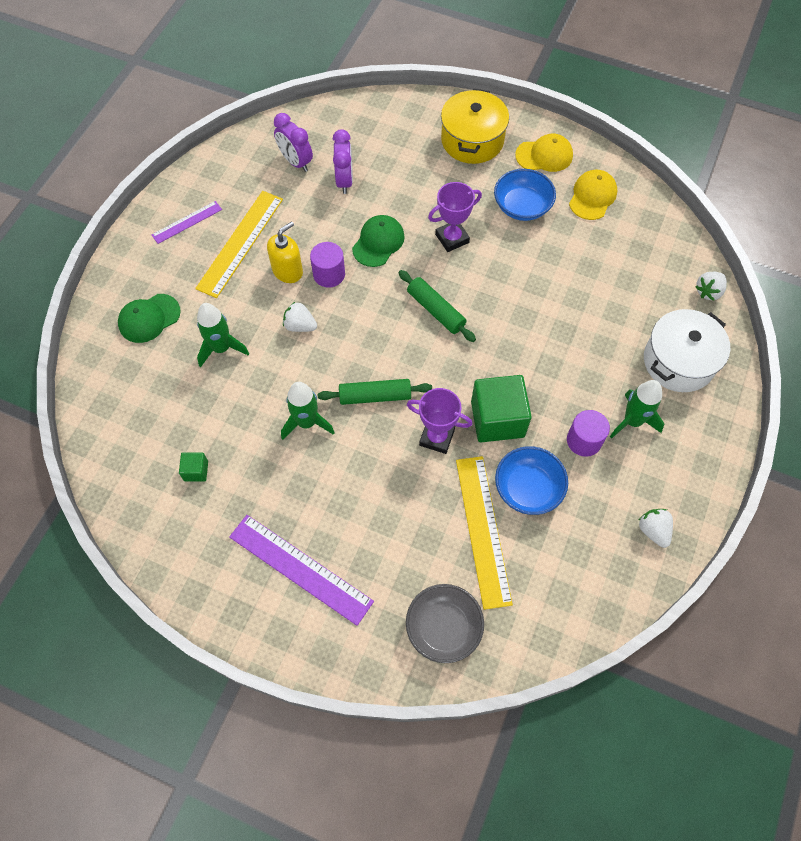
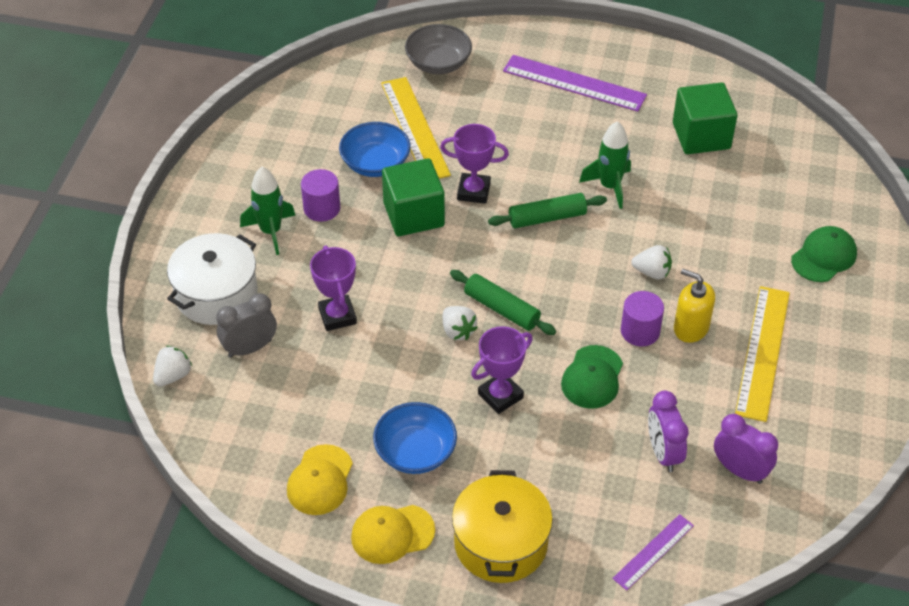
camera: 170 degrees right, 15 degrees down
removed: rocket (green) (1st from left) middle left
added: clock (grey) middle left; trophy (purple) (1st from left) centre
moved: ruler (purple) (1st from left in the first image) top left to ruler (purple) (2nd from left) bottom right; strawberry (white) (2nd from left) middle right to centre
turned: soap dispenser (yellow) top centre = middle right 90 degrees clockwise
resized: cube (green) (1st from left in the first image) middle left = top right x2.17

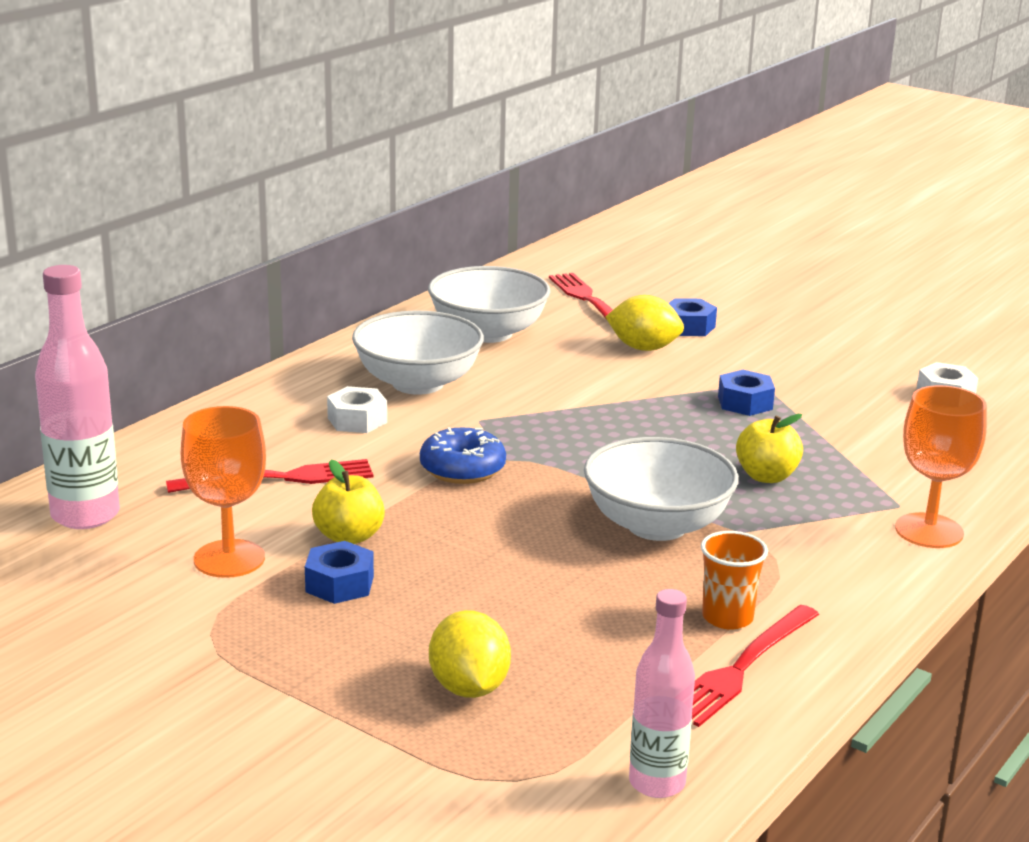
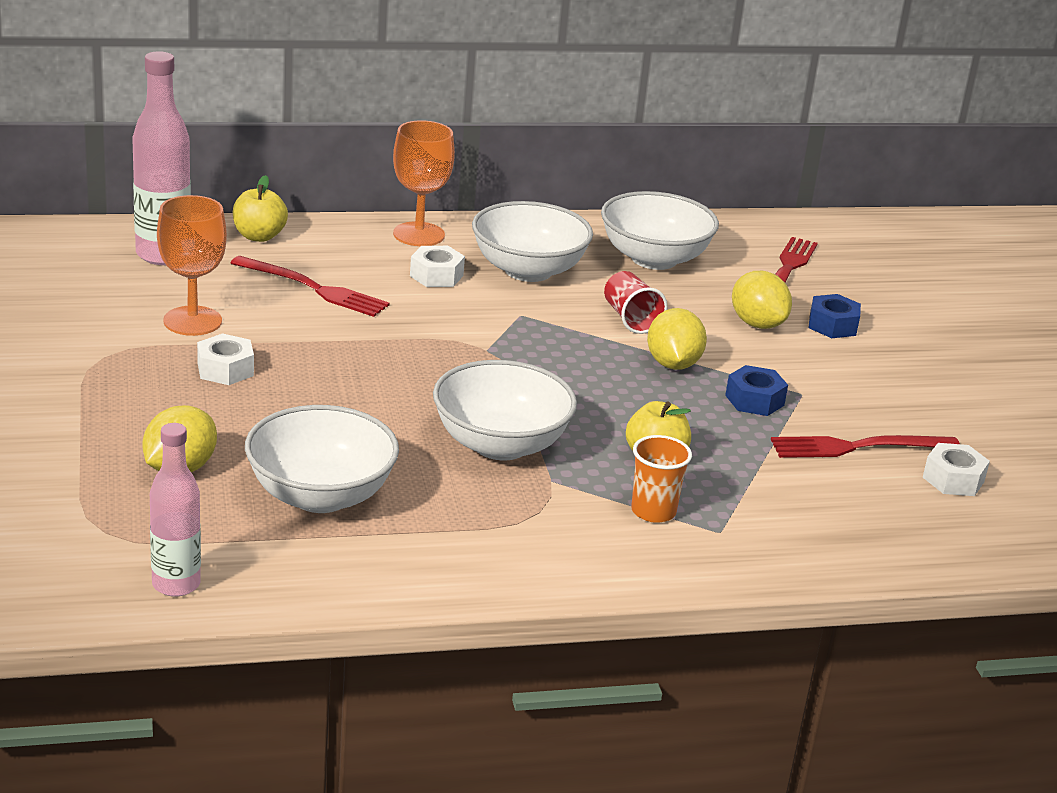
camera: 40 degrees right, 5 degrees up
removed: donut (blue) centre
added: bowl (white) (1st from left) middle left; cup (red) centre; lemon (yellow) (2nd from left) centre
moved: apple (yellow) (1st from left) centre to top left; fork (red) (3rd from left) bottom right to middle right; cup (orange) bottom right to centre; goblet (orange) (2nd from left) middle right to top centre
recoloured: nut (blue) (1st from left) bottom left to nut (white) (1st from left) middle left

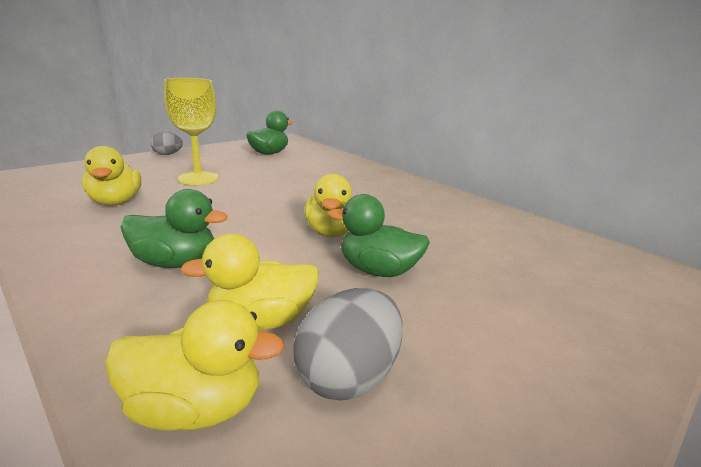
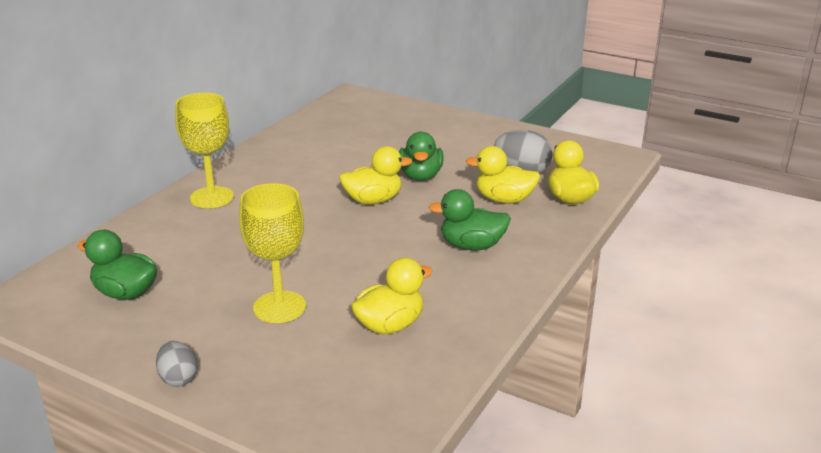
camera: 105 degrees left, 5 degrees up
added: goblet (yellow) (1st from left) top left
turned: duck (green) (1st from left in the first image) middle left = centre 75 degrees counterclockwise; duck (yellow) (3rd from left) centre = centre 135 degrees clockwise

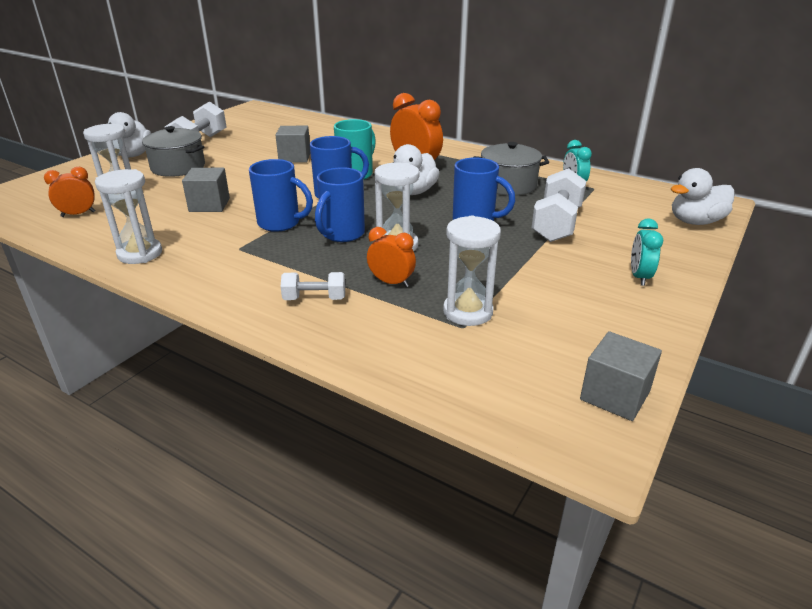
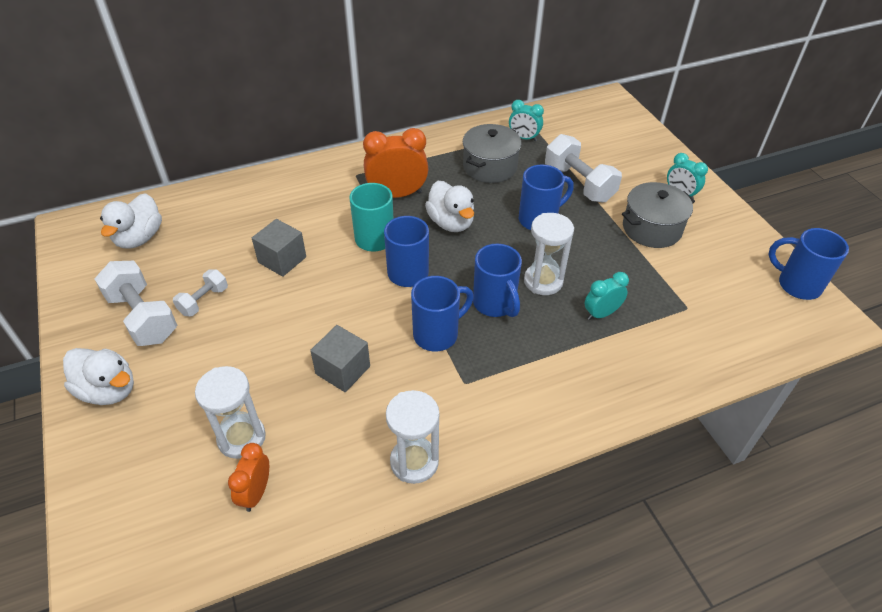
camera: 55 degrees left, 15 degrees up
removed: hourglass (white) (4th from left) centre
moved: pot (grey) (1st from left in the first image) top left to pot (grey) (2nd from left) middle right; dumbbell (white) (2nd from left) centre to middle left; duck (white) (3rd from left in the first image) top right to duck (white) (2nd from left) middle left
replaced: cube (grey) (3rd from left) middle right to mug (blue) (5th from left) middle right
recoloured: clock (orange) (2nd from left) centre to clock (turquoise) (2nd from left) middle right

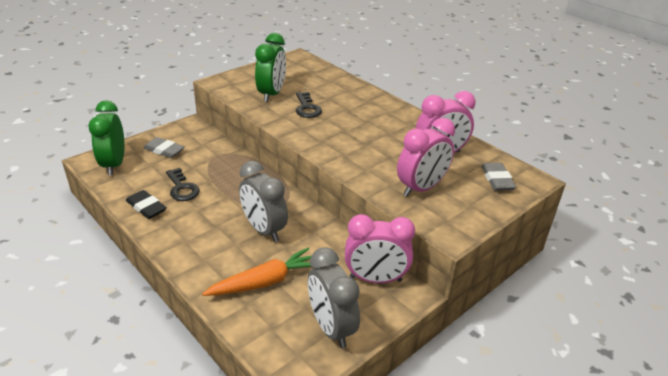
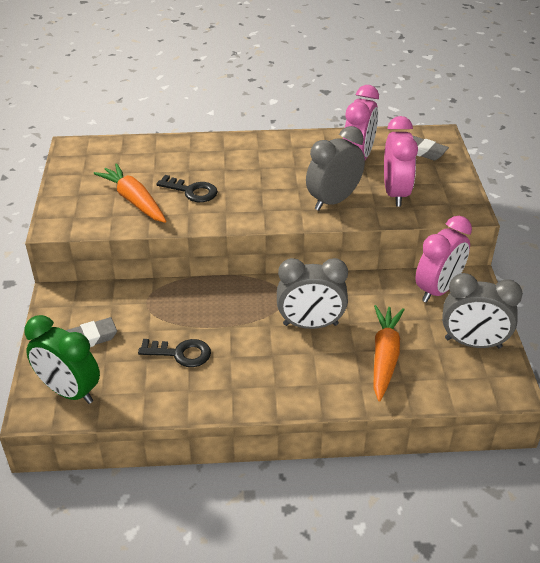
camera: 50 degrees left, 5 degrees up
removed: eraser (black) middle left
added: clock (grey) (2nd from left) top centre
replaced: clock (green) (2nd from left) top centre to carrot (orange) (1st from left) middle left

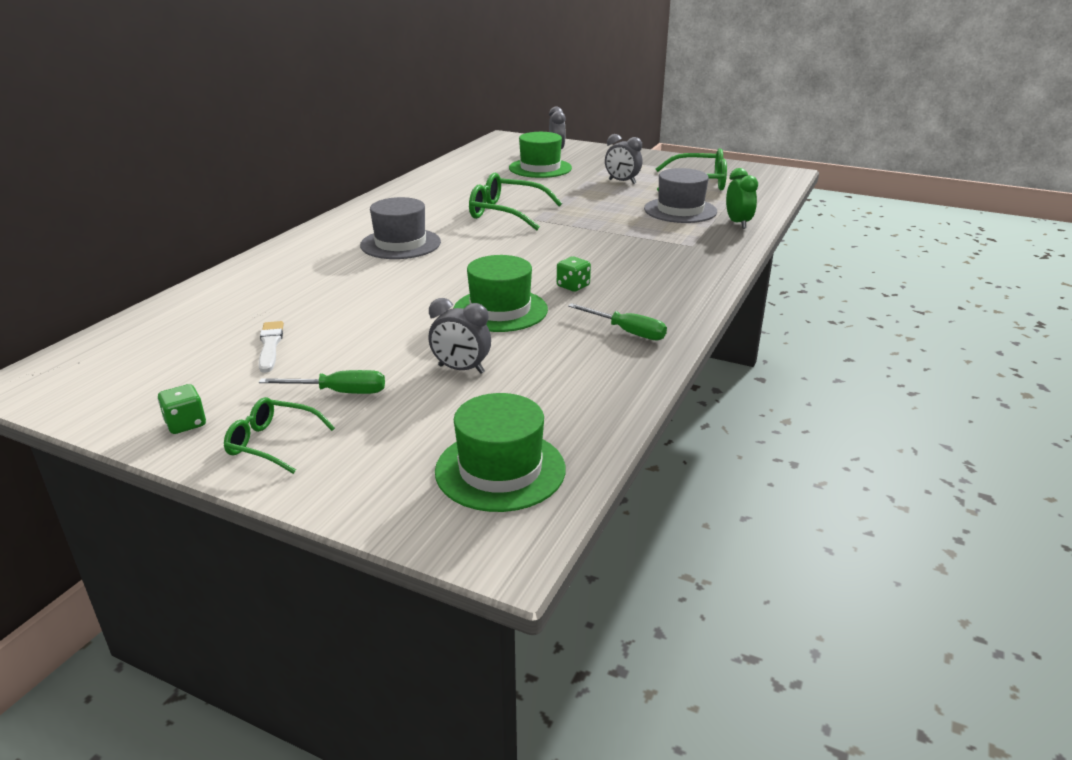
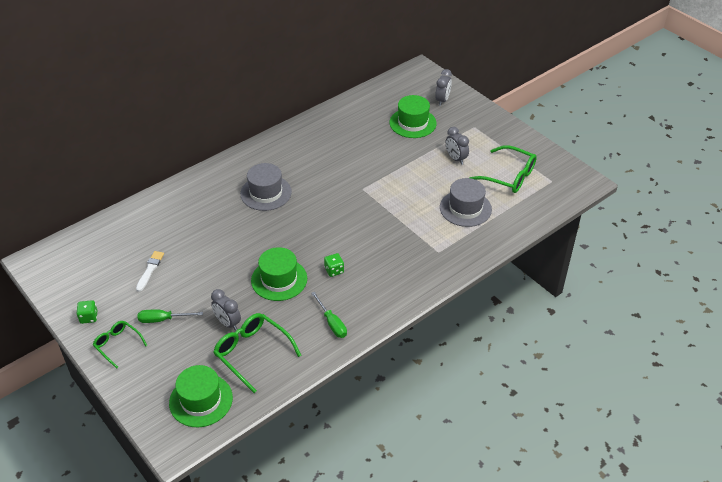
camera: 25 degrees right, 15 degrees up
removed: clock (green) top right
moved: glasses (green) (2nd from left) top centre to bottom centre
turned: screwdriver (green) (1st from left) middle left = middle left 150 degrees clockwise

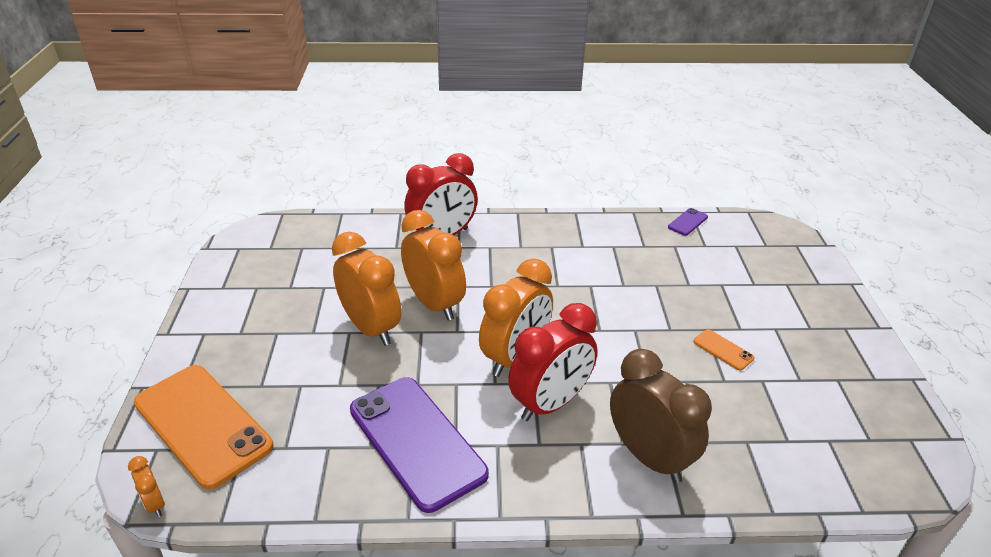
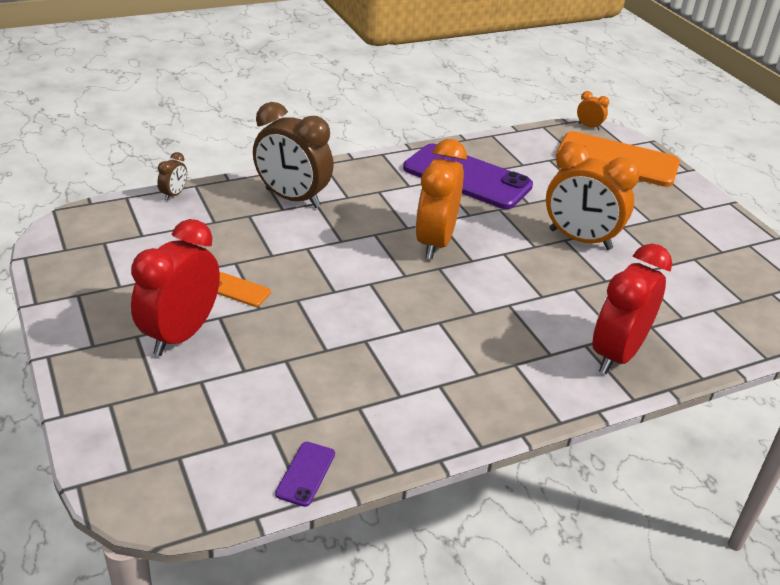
camera: 155 degrees right, 0 degrees up
removed: clock (orange) (3rd from left) centre
added: clock (brown) (1st from left) top left
moved: clock (red) (2nd from left in the first image) centre to clock (red) (1st from left) middle left

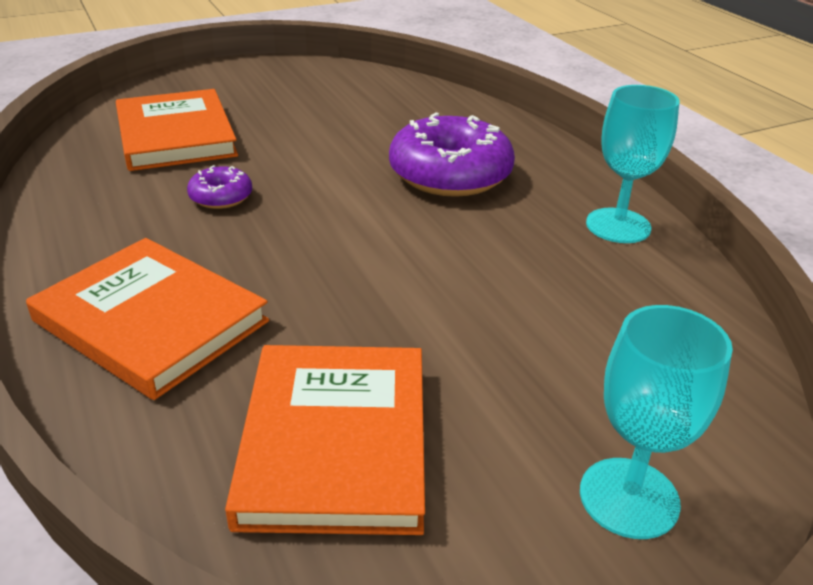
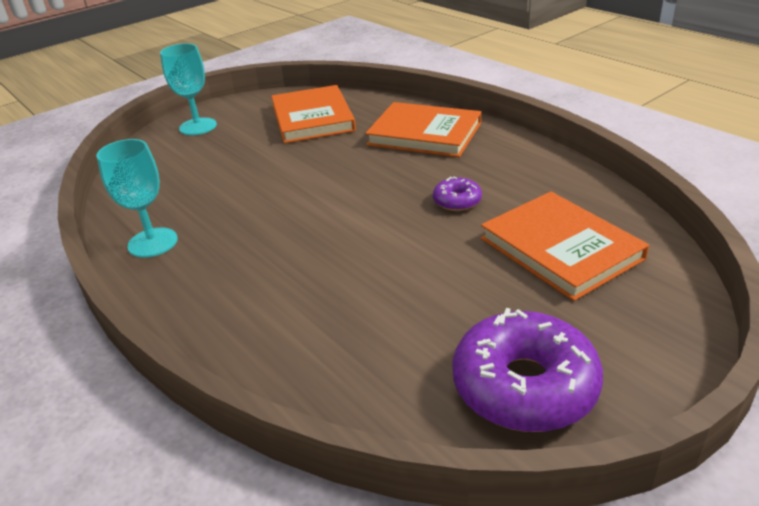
camera: 170 degrees right, 0 degrees up
moved: donut (purple) (2nd from left) top centre to bottom right

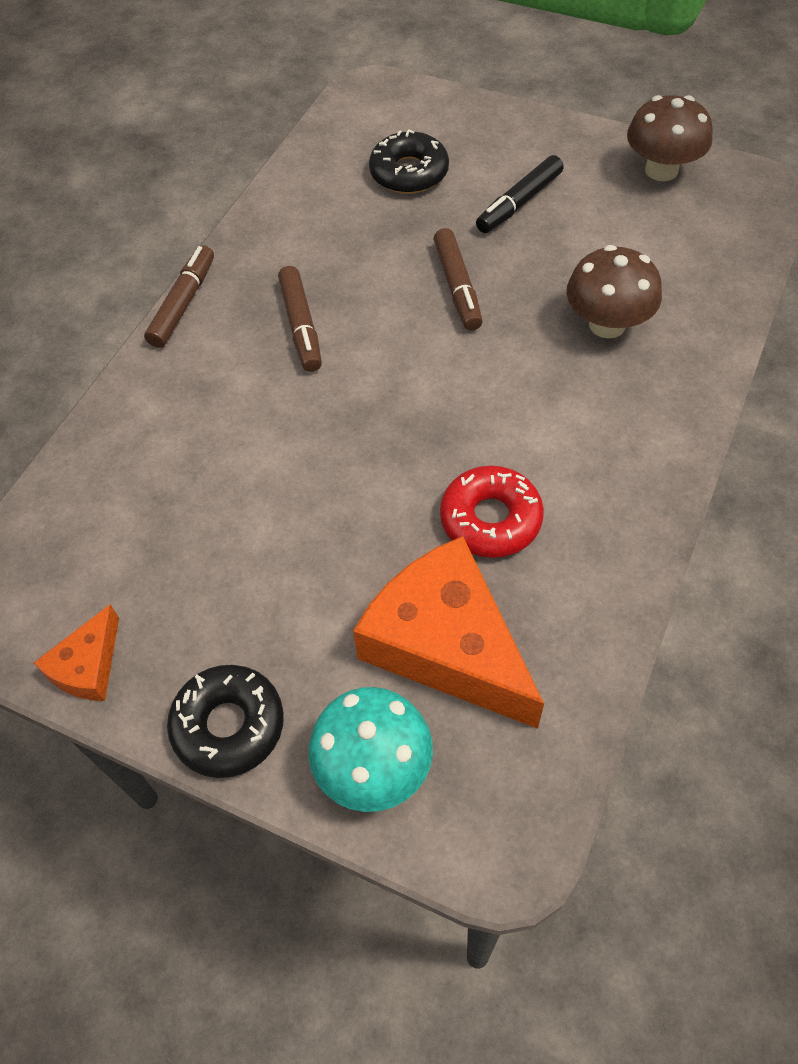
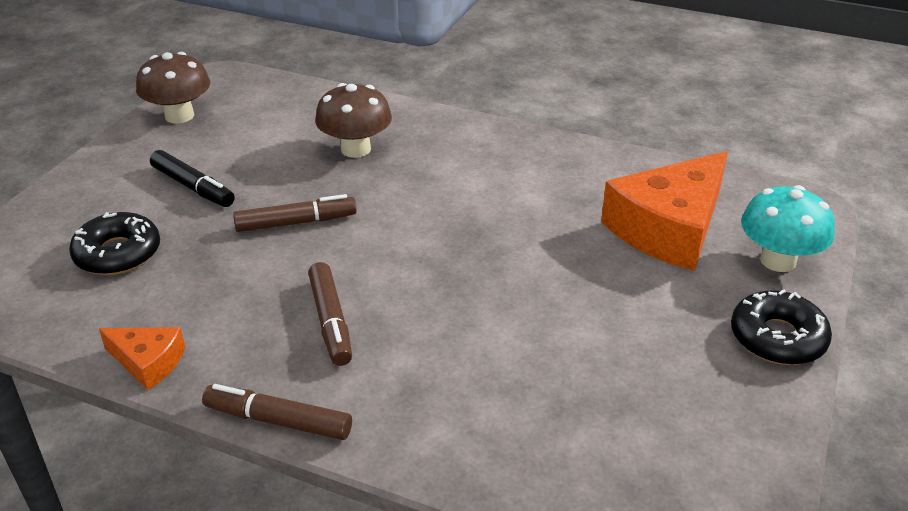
camera: 95 degrees left, 20 degrees down
removed: donut (red) centre
moved: cheese (orange) (1st from left) middle left to bottom left
turned: marker (brown) (2nd from left in the first image) top centre = centre 90 degrees clockwise

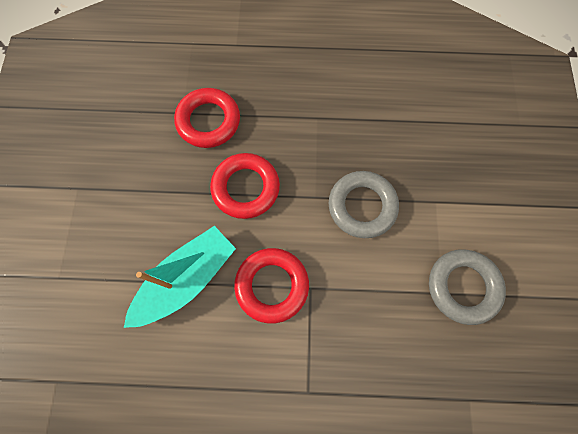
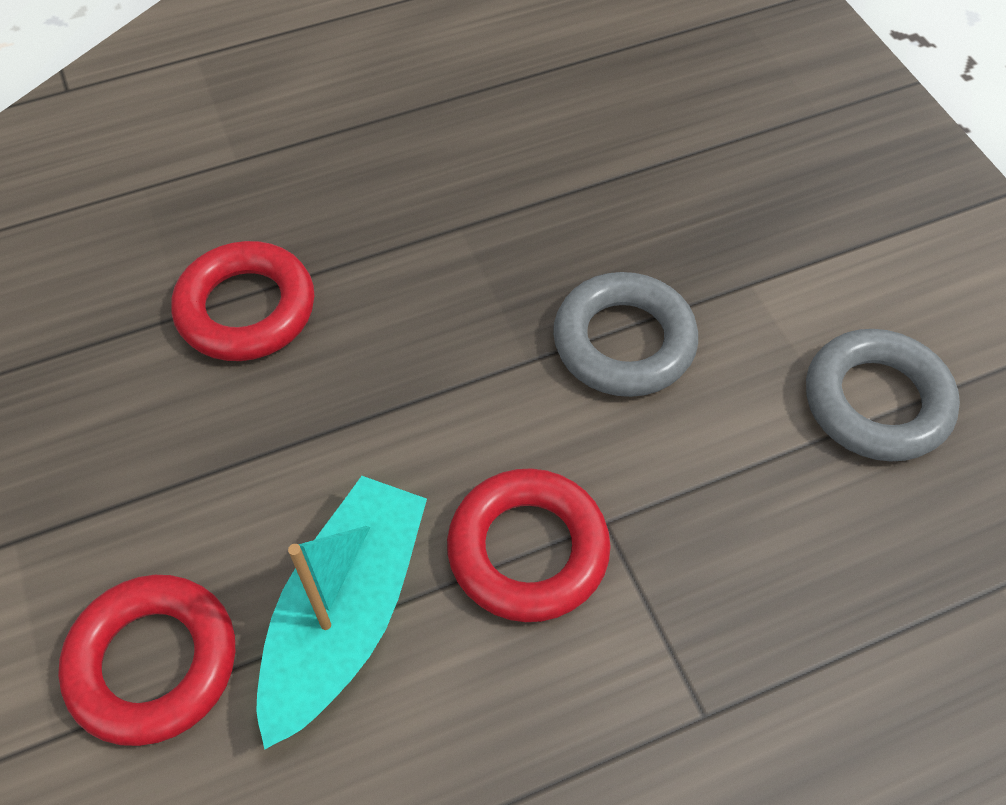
camera: 25 degrees left, 15 degrees down
moved: ring (red) (2nd from left in the first image) centre to ring (red) (1st from left) bottom left

